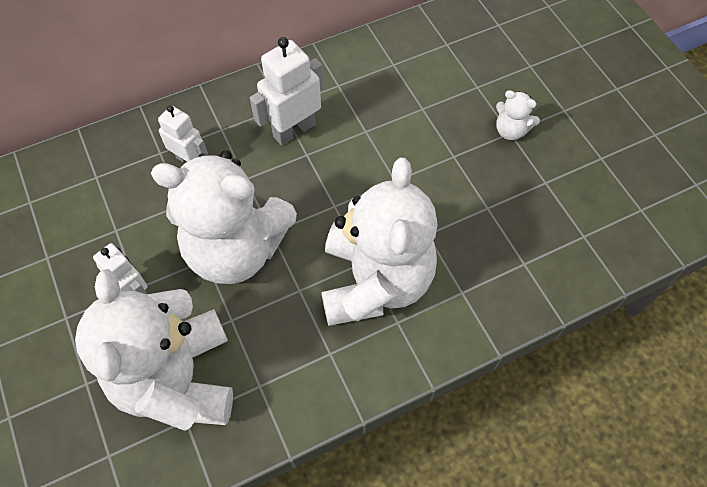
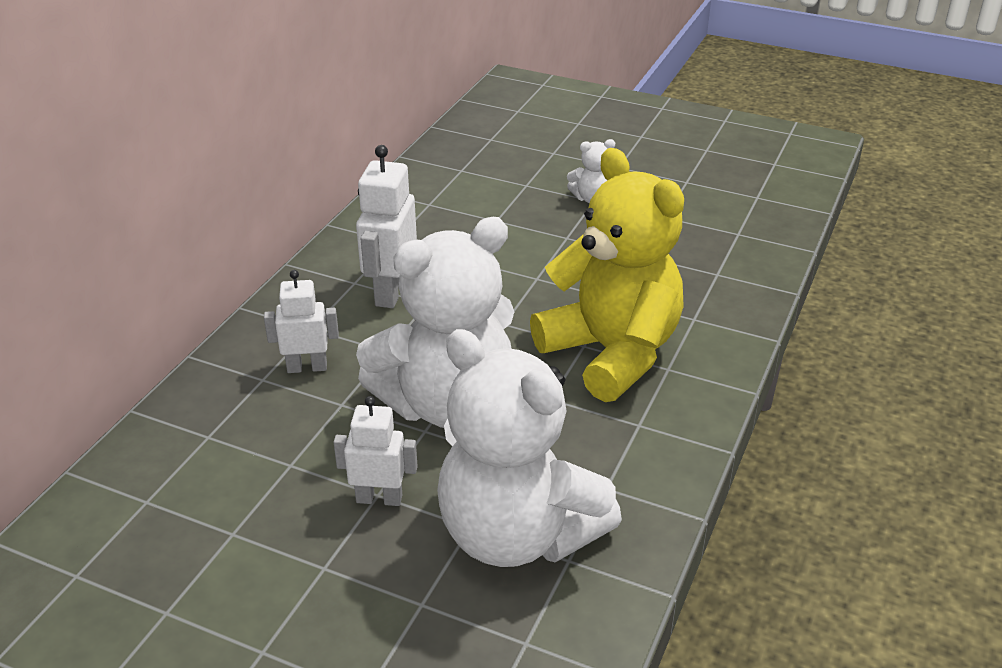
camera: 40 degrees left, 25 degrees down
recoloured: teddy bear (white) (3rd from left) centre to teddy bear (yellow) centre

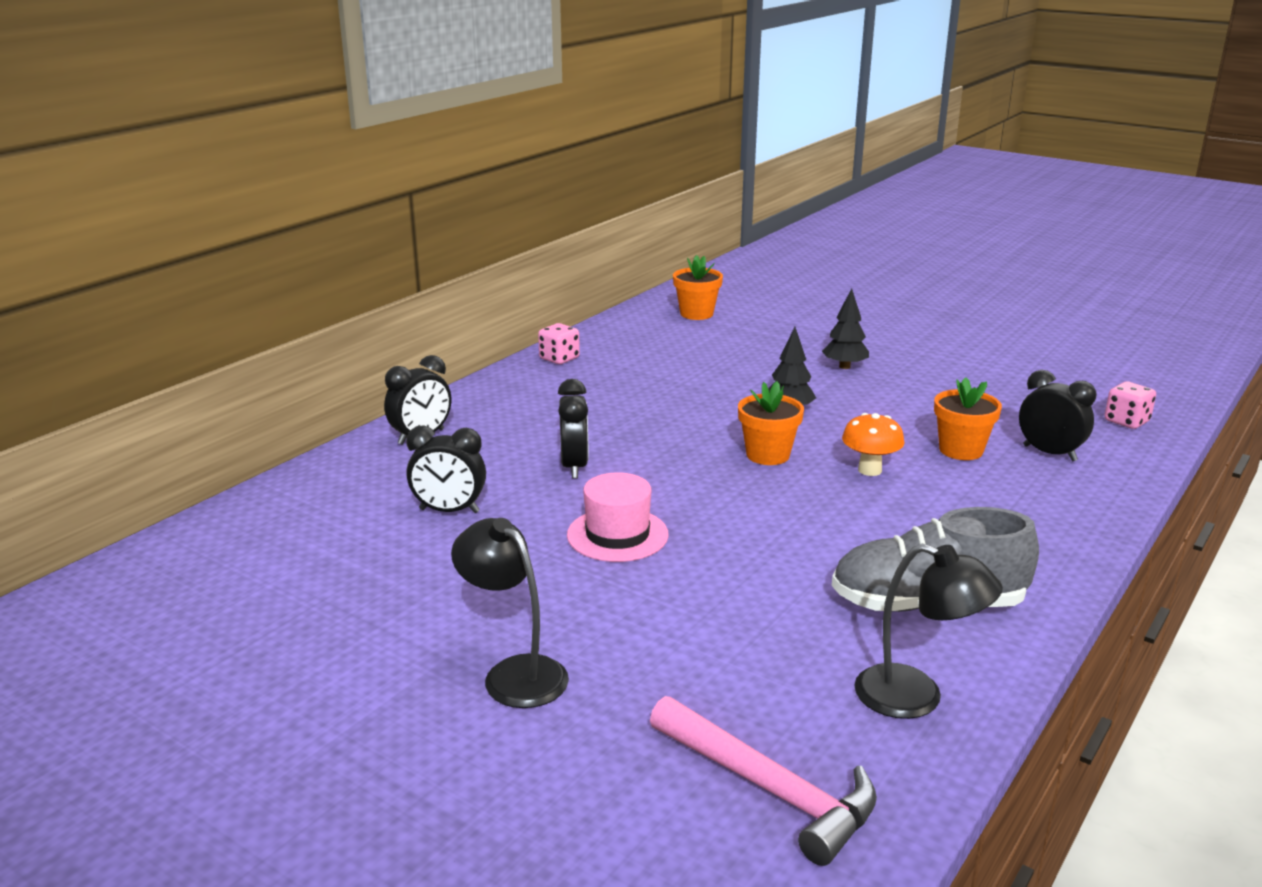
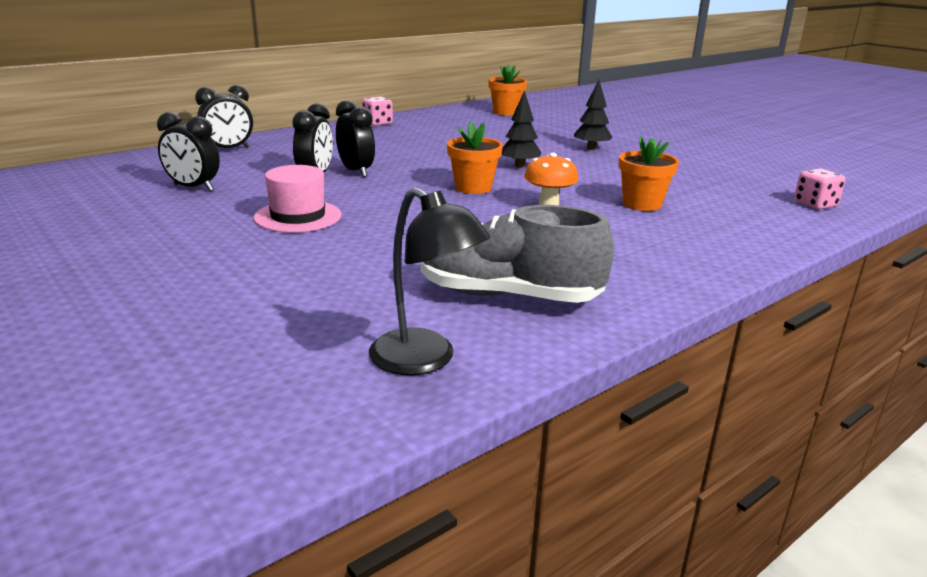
camera: 15 degrees right, 0 degrees up
removed: lamp (black) (1st from left) bottom centre; hammer (pink) bottom centre
moved: clock (black) (4th from left) middle right to top centre

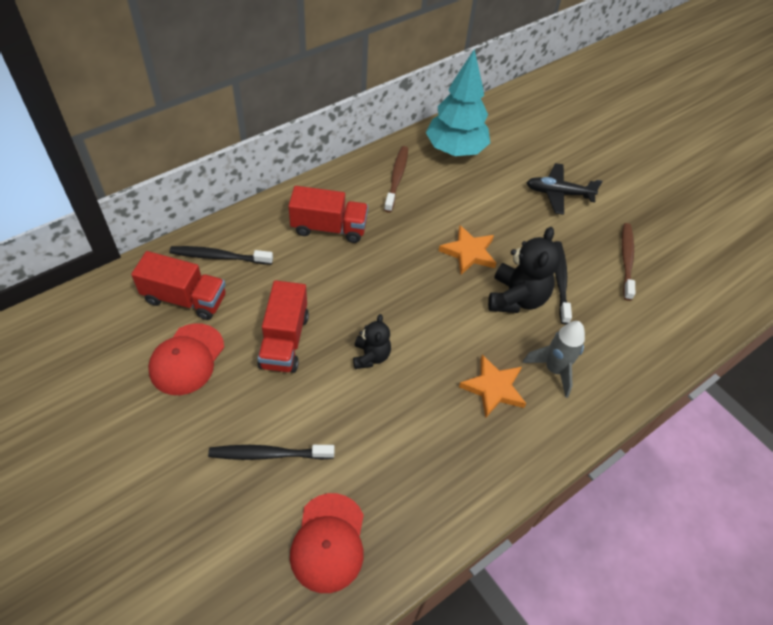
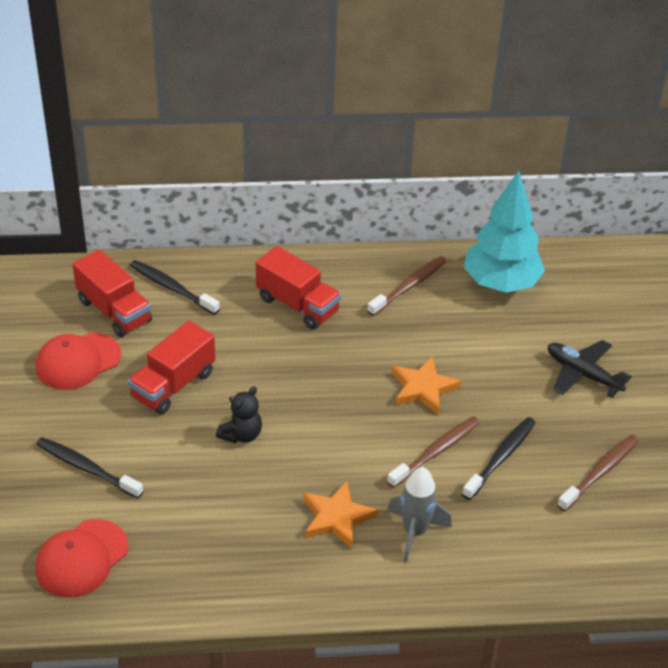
camera: 35 degrees right, 10 degrees down
replaced: teddy bear (black) (2nd from left) middle right to toothbrush (brown) (2nd from left) bottom centre

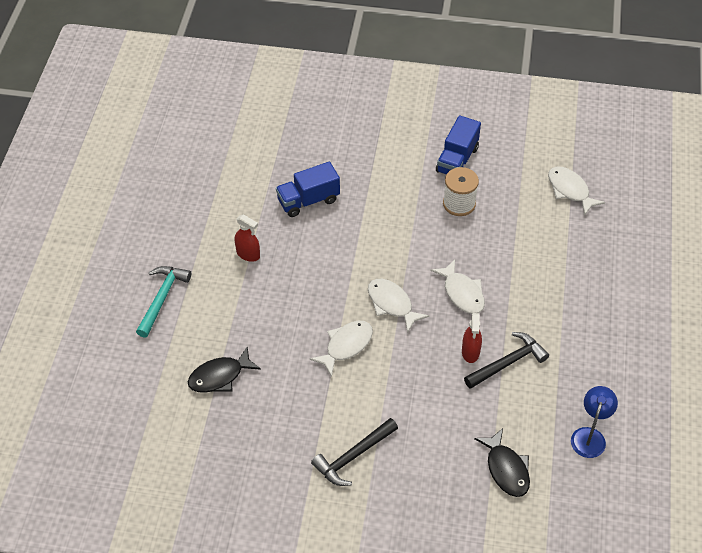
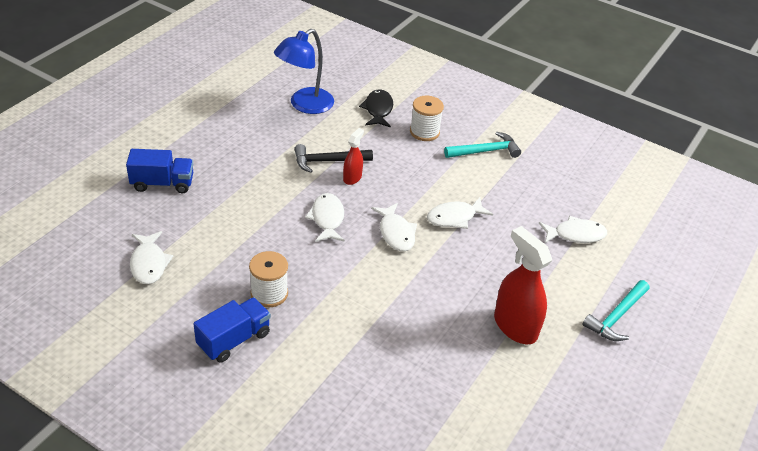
camera: 160 degrees left, 10 degrees down
added: spool (white) (2nd from left) top centre
moved: truck (blue) (1st from left) centre to middle left
recoloured: fish (black) (1st from left) bottom left to fish (white) (5th from left) middle right; hammer (black) (1st from left) bottom centre to hammer (turquoise) (1st from left) top centre
resized: spray bottle (red) (1st from left in the first image) centre = middle right x1.84; lamp (blue) bottom right = top centre x1.61

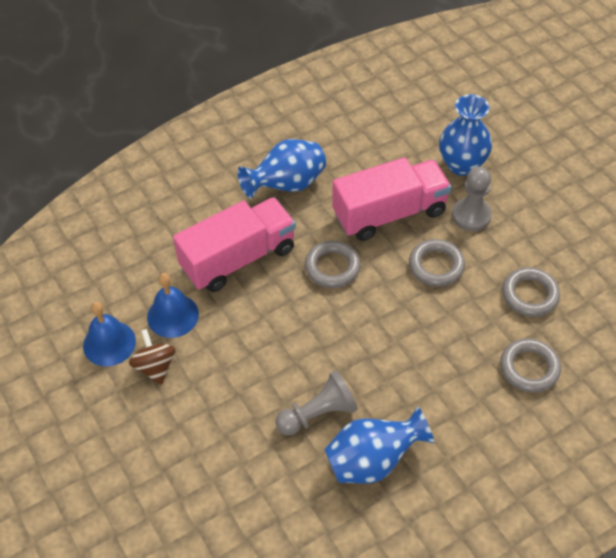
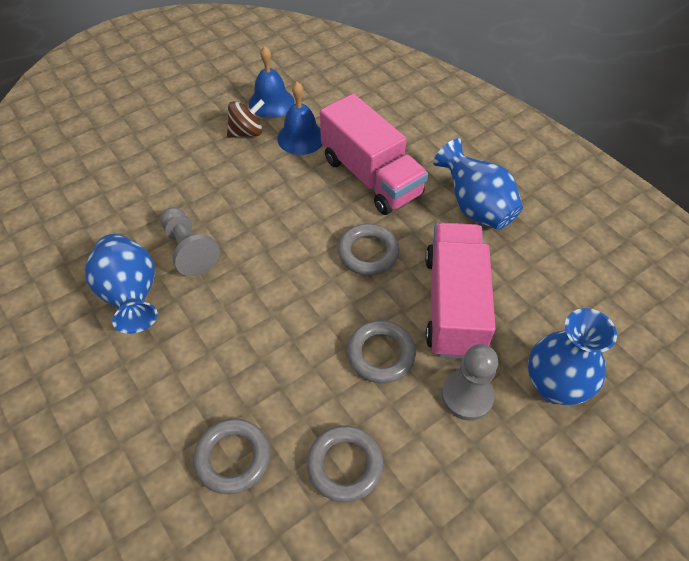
camera: 85 degrees right, 0 degrees up
turned: truck (pink) (2nd from left) centre = middle right 150 degrees counterclockwise

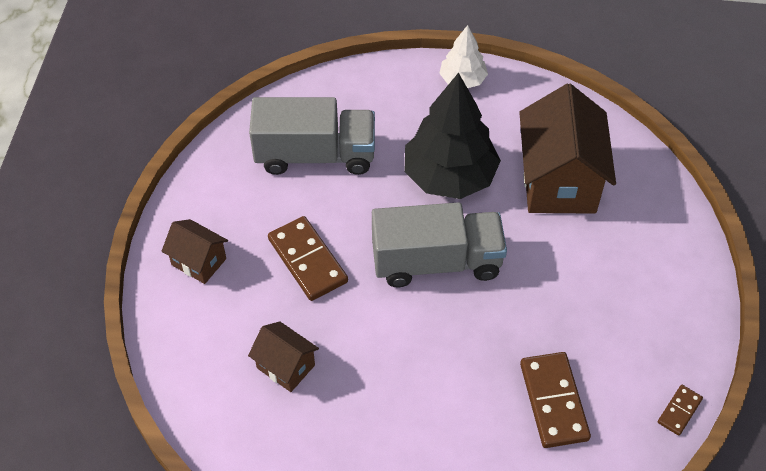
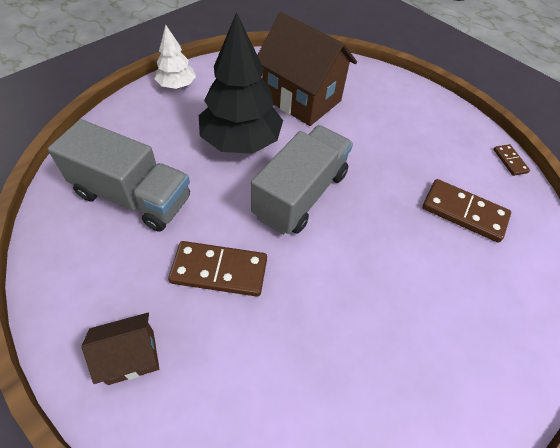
camera: 55 degrees left, 0 degrees up
removed: house (brown) (2nd from left) bottom centre
turned: truck (grey) (1st from left) top centre = middle left 75 degrees clockwise

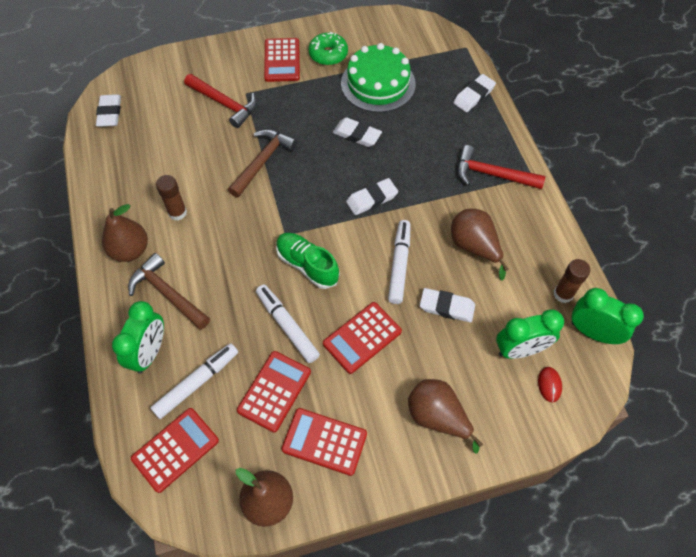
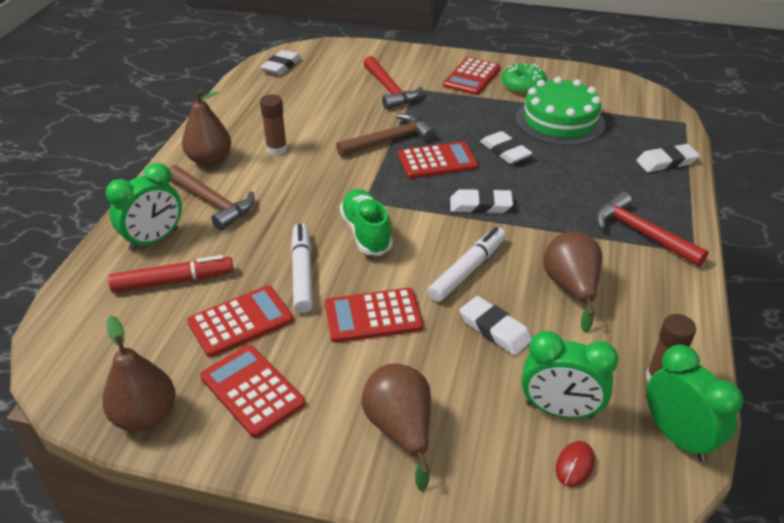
camera: 30 degrees right, 20 degrees down
moved: calculator (red) (1st from left in the first image) bottom left to calculator (red) (4th from left) top centre
recoloured: marker (white) (1st from left) bottom left to marker (red) middle left
turned: hammer (brown) (1st from left) middle left = middle left 150 degrees clockwise

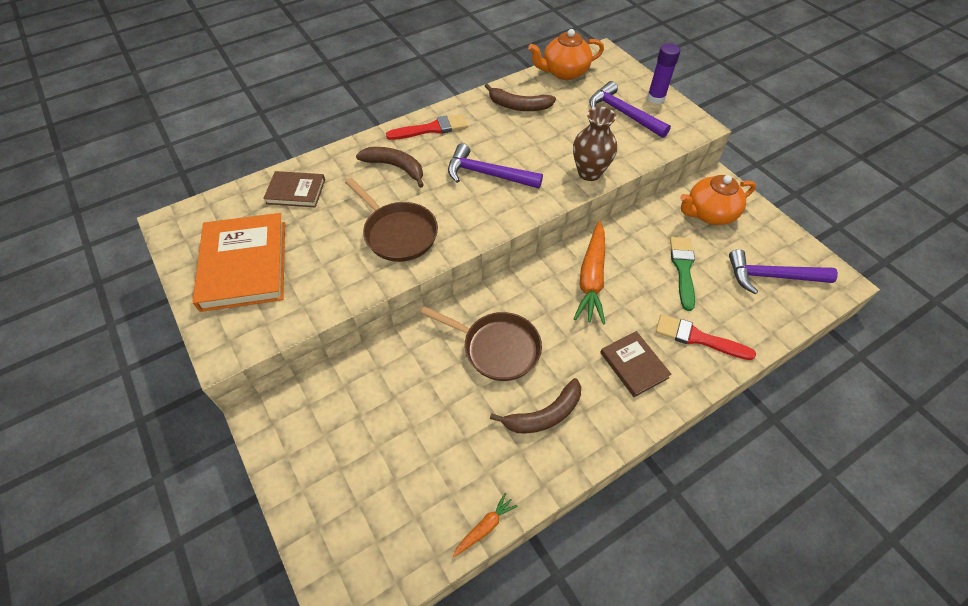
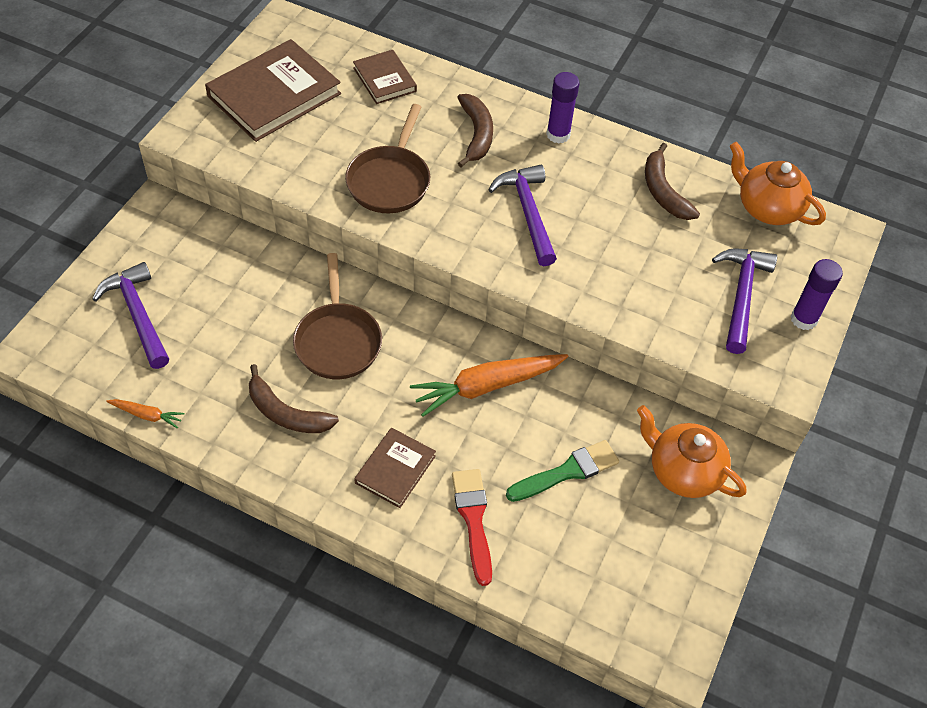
camera: 55 degrees right, 0 degrees up
removed: vase (brown) top centre
moved: hammer (purple) (3rd from left in the first image) middle right to hammer (purple) (1st from left) middle left
replaced: brush (red) (1st from left) top centre to glue stick (purple) (1st from left) top centre
recoloured: book (orange) middle left to book (brown) (1st from left) top left

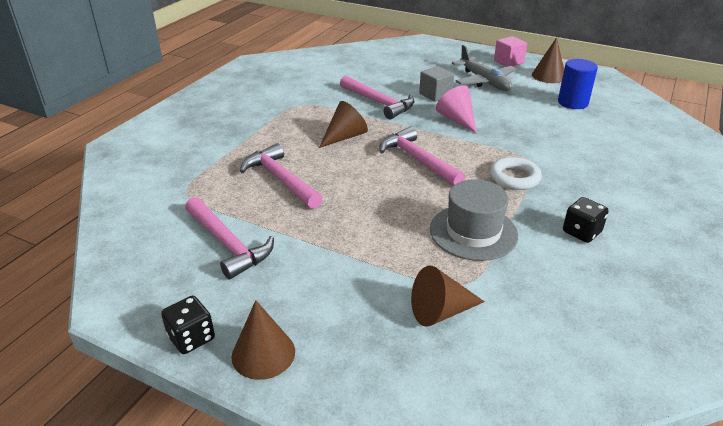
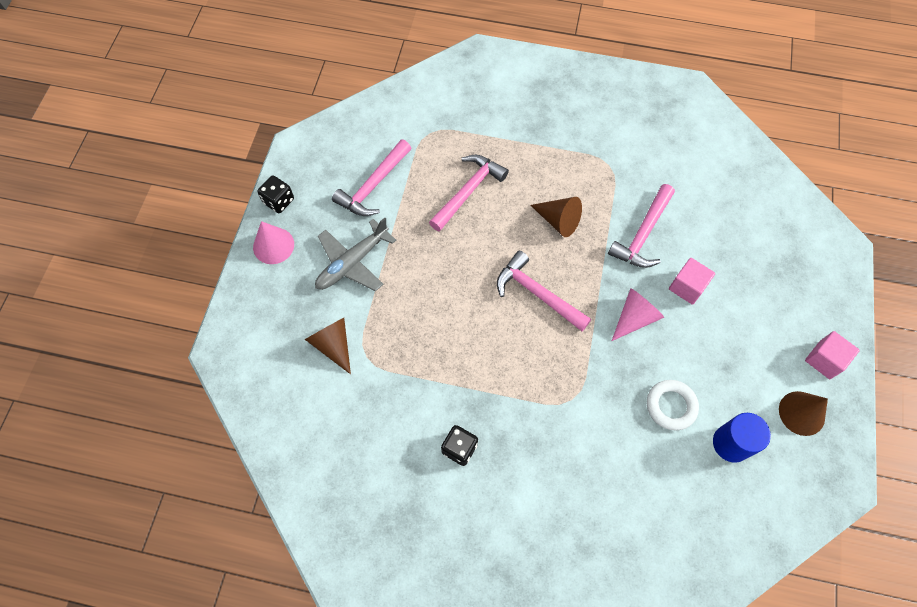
camera: 75 degrees right, 30 degrees up
removed: hat (grey) centre
moved: plane (grey) top right to centre; ring (white) middle right to bottom right
recoloured: cone (brown) (1st from left) bottom centre to cone (pink) (1st from left) middle left; cube (grey) top centre to cube (pink) (1st from left) middle right
turned: hammer (pink) (4th from left in the first image) centre = centre 90 degrees counterclockwise

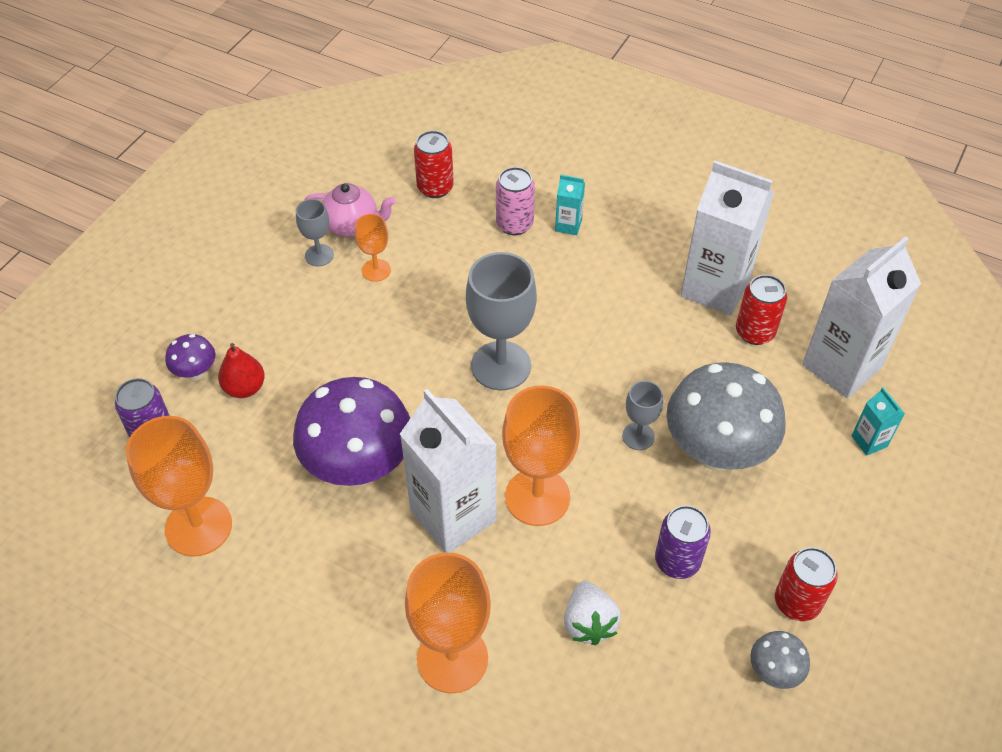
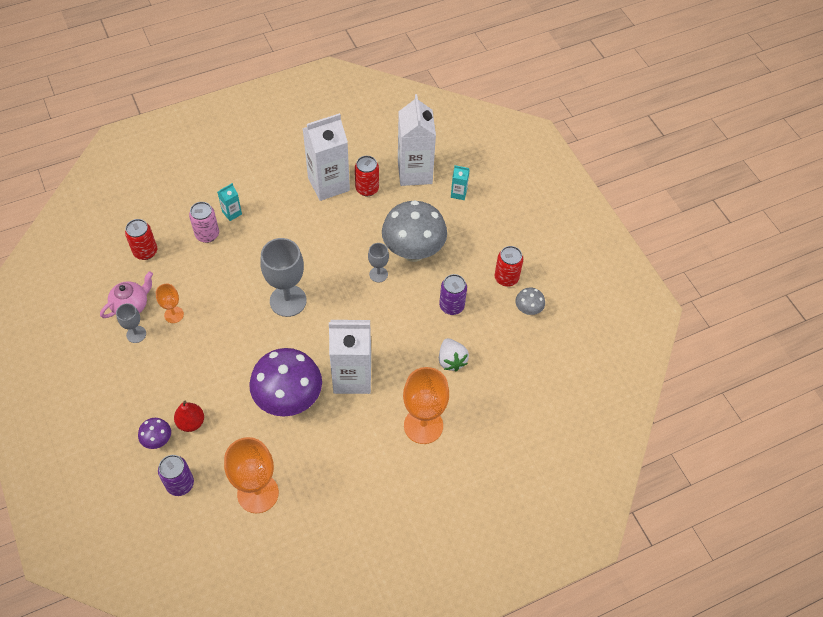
camera: 55 degrees left, 5 degrees up
removed: goblet (orange) (4th from left) centre
turned: strawberry (white) bottom centre = centre 45 degrees clockwise

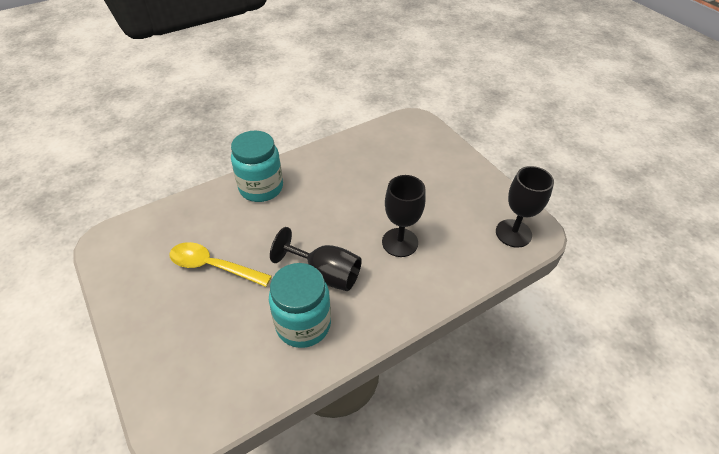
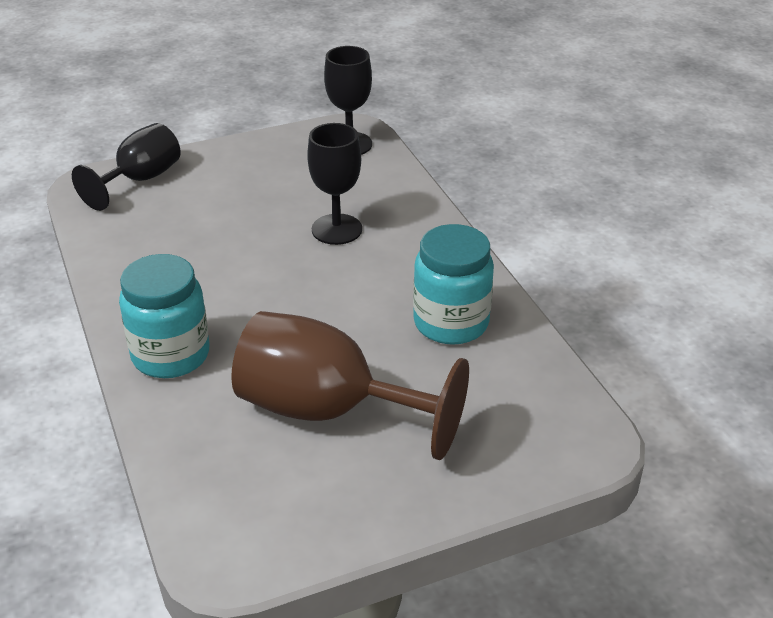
camera: 80 degrees left, 10 degrees down
moved: goblet (black) (1st from left) centre to top left
replaced: spoon (yellow) middle left to goblet (brown) centre

